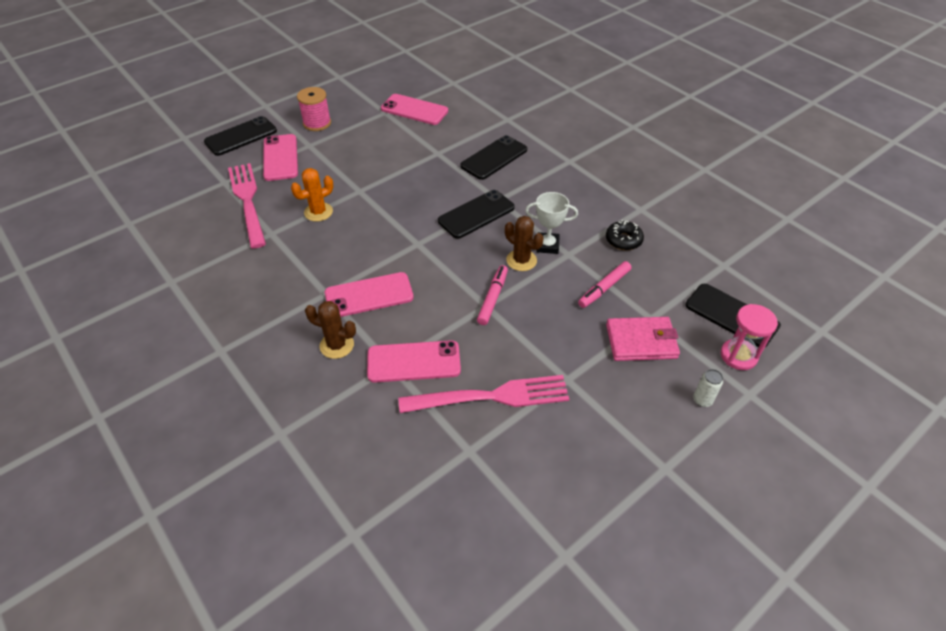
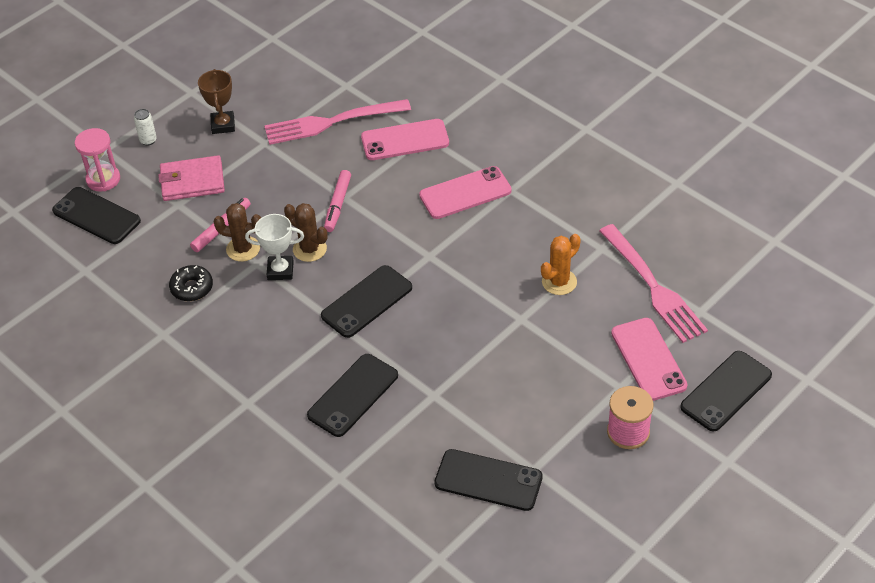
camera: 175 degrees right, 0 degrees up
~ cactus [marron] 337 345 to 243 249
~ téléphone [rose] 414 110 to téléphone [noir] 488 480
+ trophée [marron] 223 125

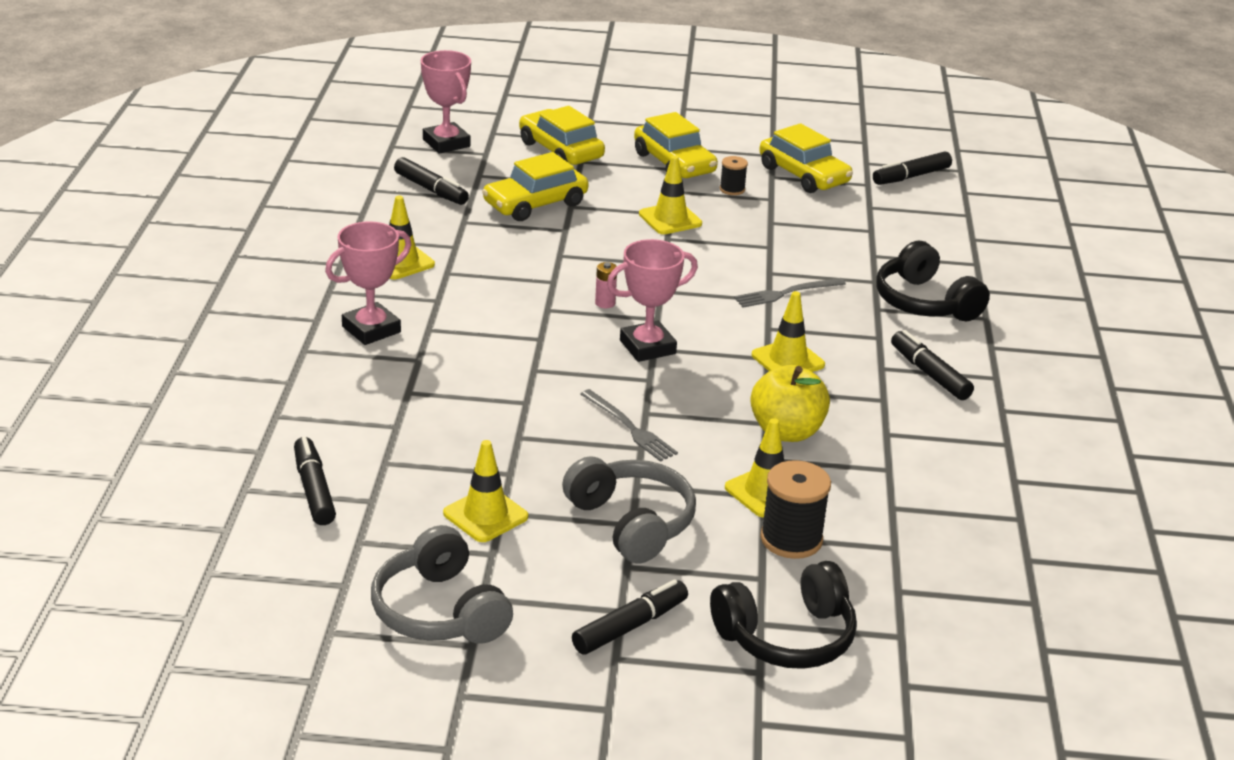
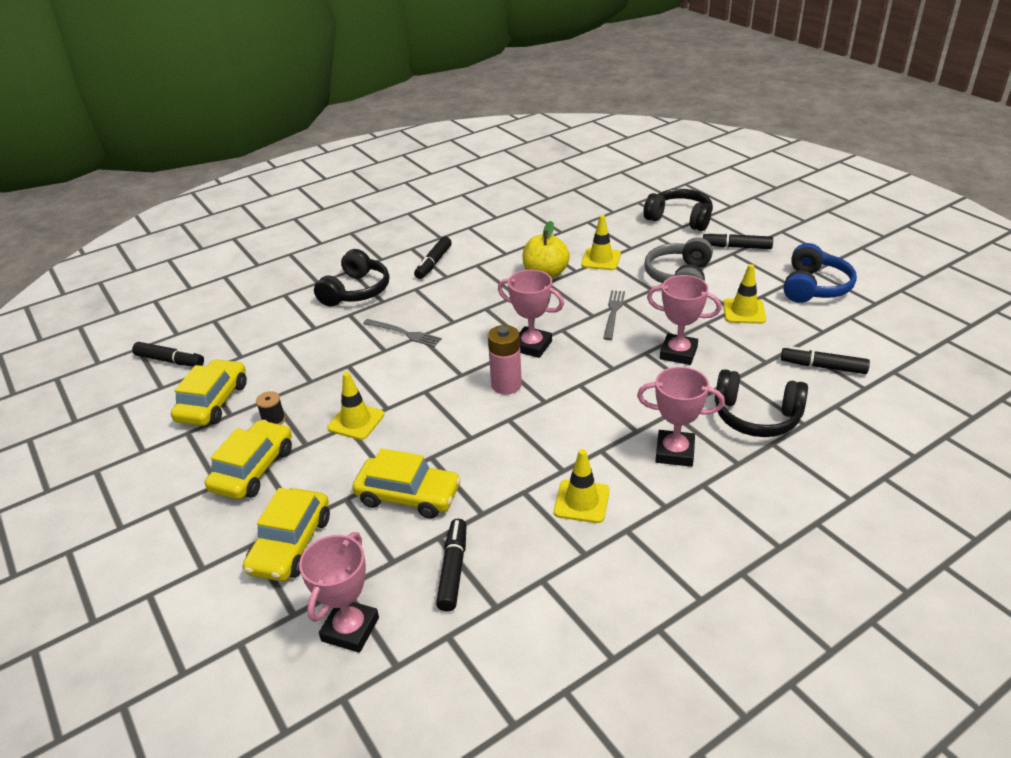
camera: 125 degrees left, 5 degrees up
~ feutre [noir] 314 490 = 823 367 75 degrees clockwise
~ casque audio [gris] 440 611 to casque audio [bleu] 814 287
~ pile [rose] 605 303 = 506 385 x1.92
- cône de chantier [jaune] 788 360
- bobine [noir] 791 539
+ trophée [rose] 678 353
+ casque audio [noir] 756 416

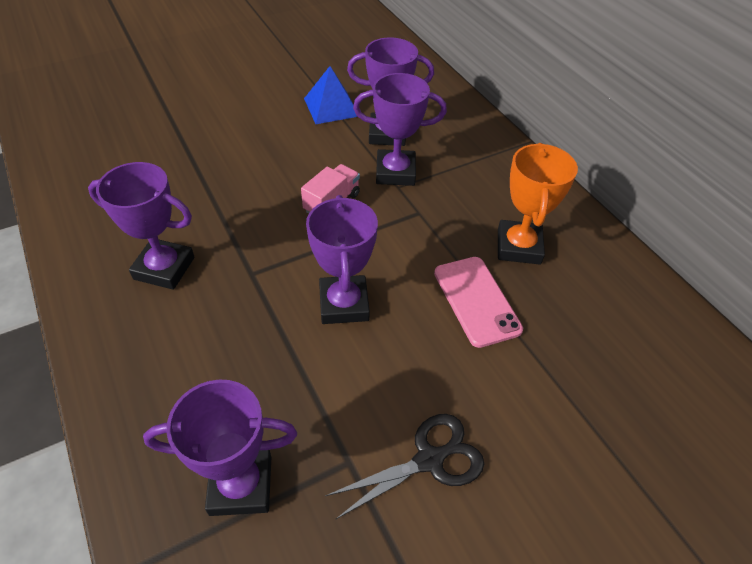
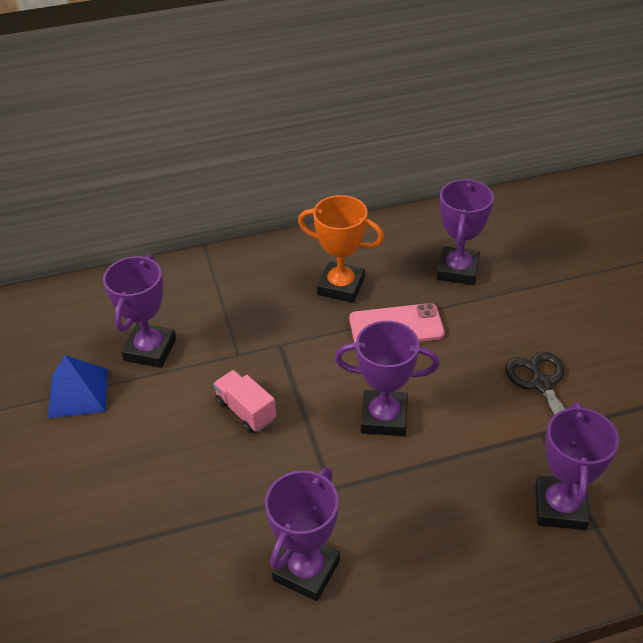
camera: 75 degrees left, 5 degrees down
~ trophée [violet] 395 172 to 457 270

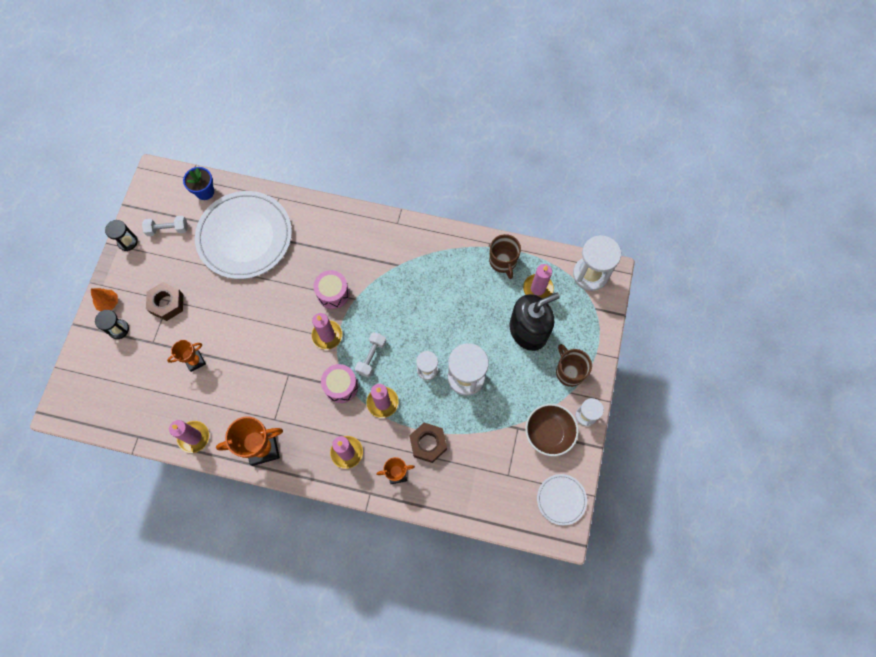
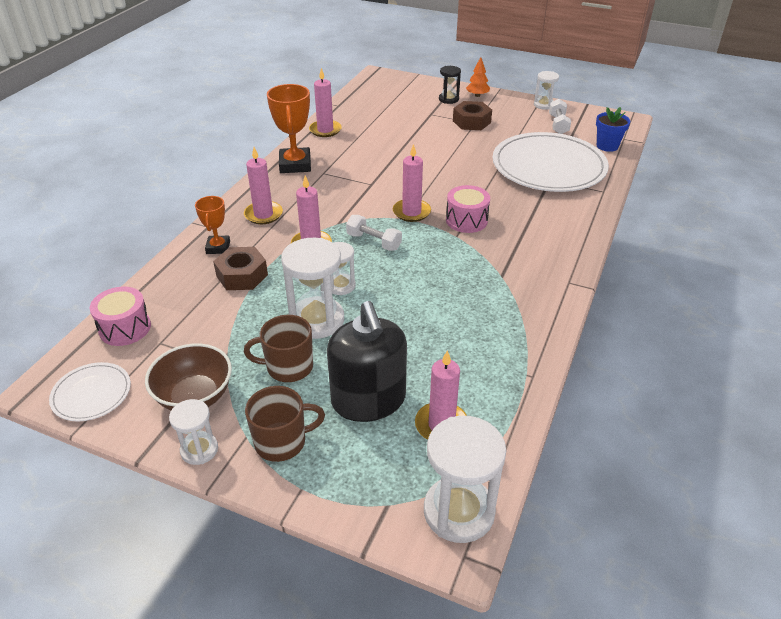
camera: 100 degrees right, 30 degrees down
~ sablier [noir] 127 242 to sablier [blanc] 543 105
- trophée [orange] 195 361
~ tambour [rose] 341 386 to 125 328
~ tasse [marron] 503 261 to 288 367

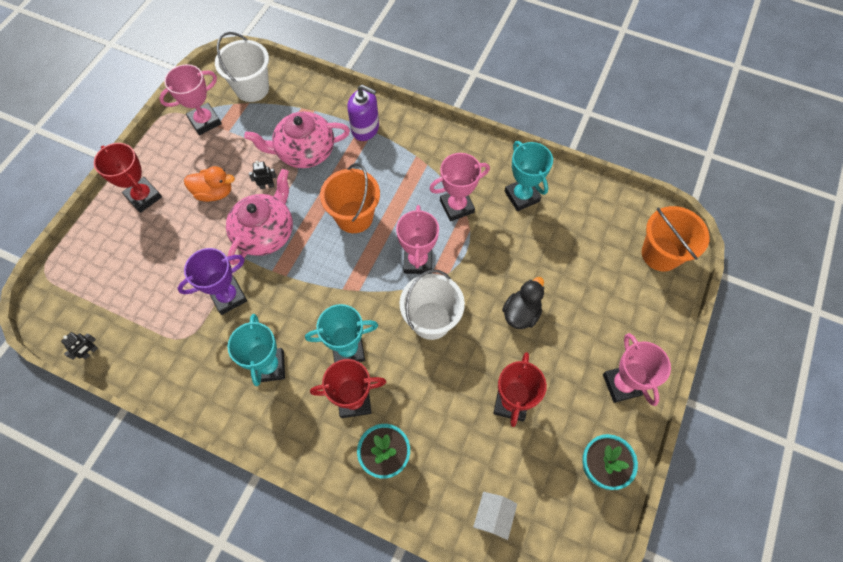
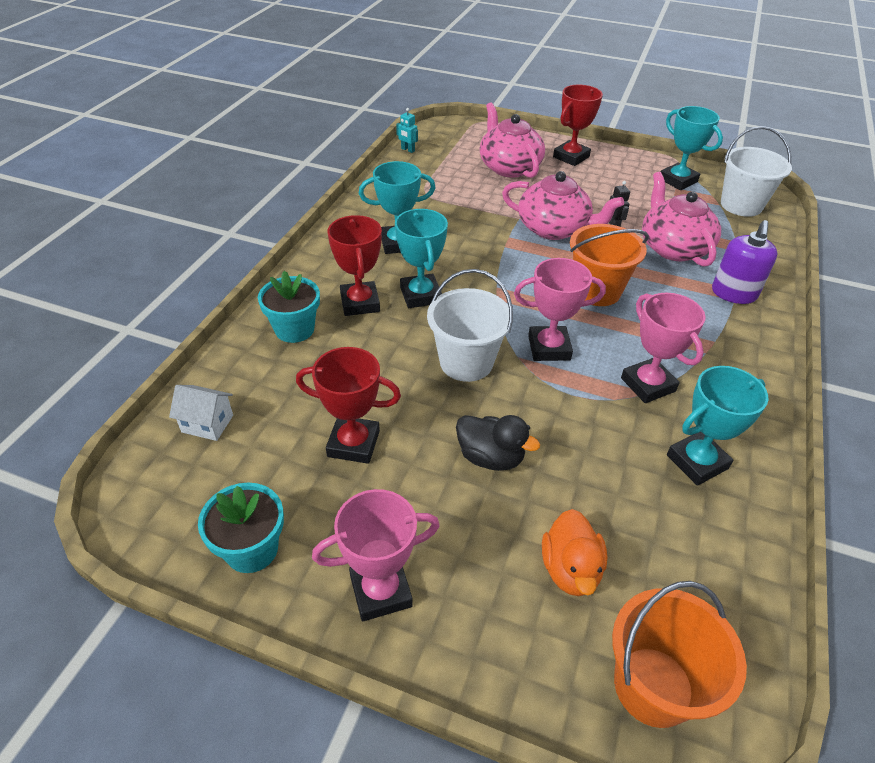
camera: 85 degrees right, 20 degrees down
~ robot [noir] 90 352 to robot [turquoise] 407 150
~ trophée [rose] 205 121 to trophée [turquoise] 678 180
- trophée [violet] 228 297
~ canard [orange] 214 193 to 570 569
+ théière [rose] 509 167

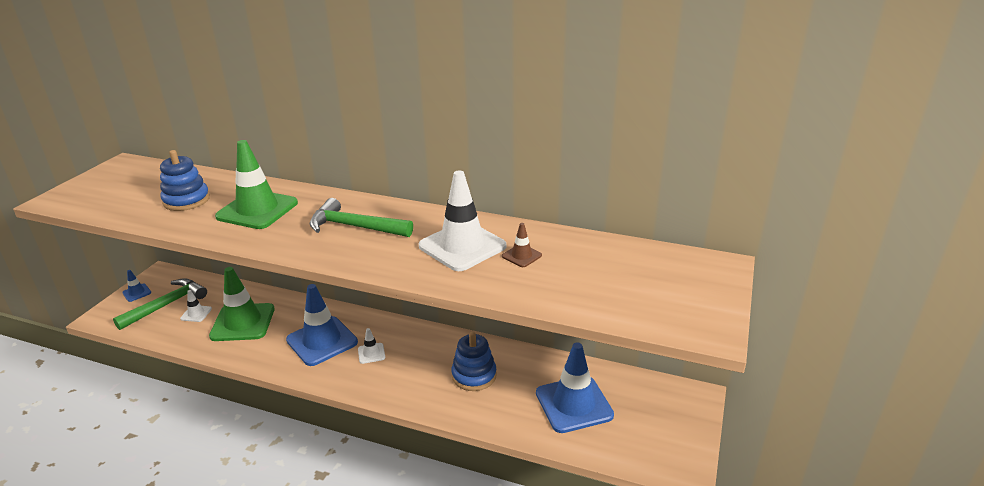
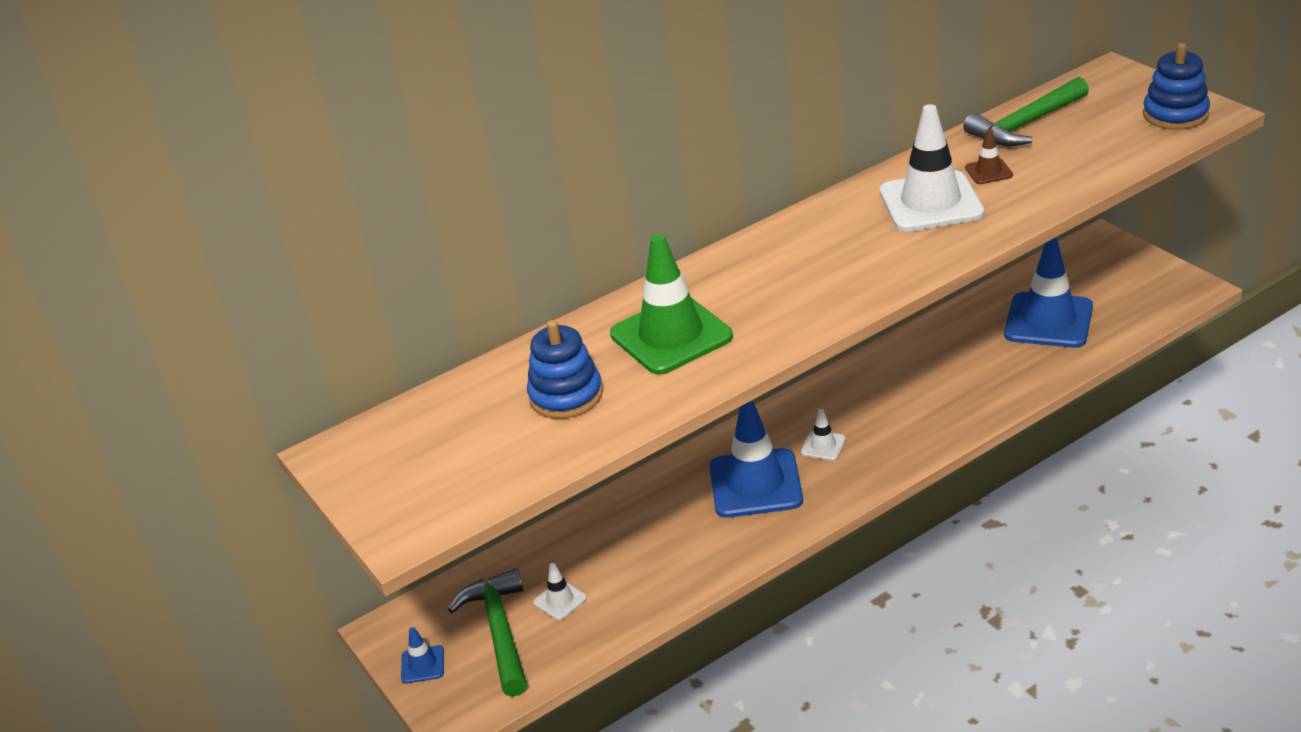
camera: 50 degrees left, 5 degrees up
- cône de chantier [vert] 243 322
~ marteau [vert] 355 227 to 1025 124
~ jouet à empiler [bleu] 474 375 to 1175 114

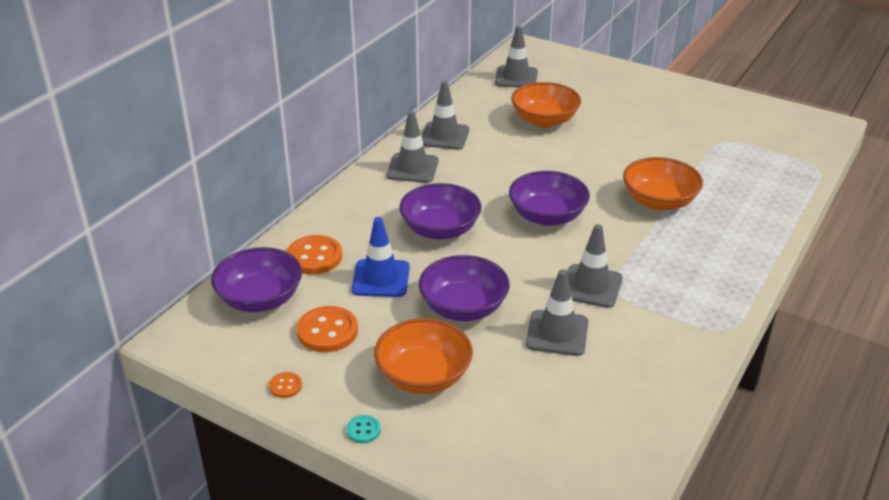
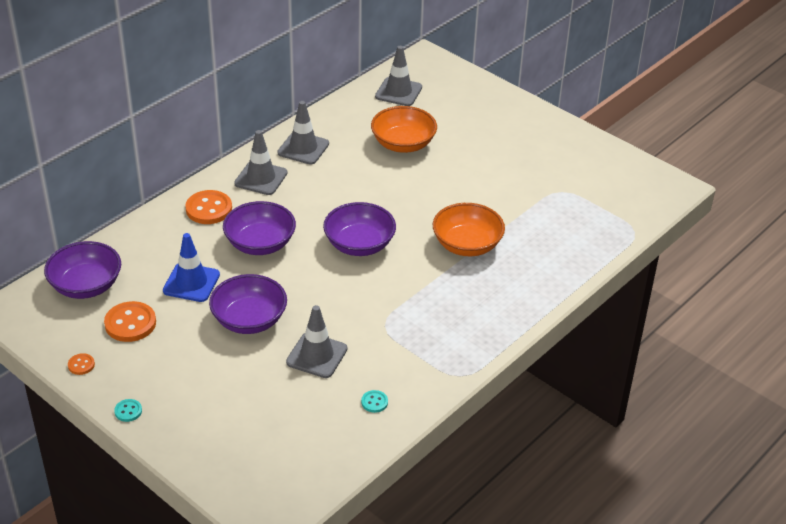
camera: 10 degrees right, 5 degrees up
~ bouton [orange] 314 257 to 209 209
- bol [orange] 423 376
- cône de chantier [gris] 591 286
+ bouton [turquoise] 374 402

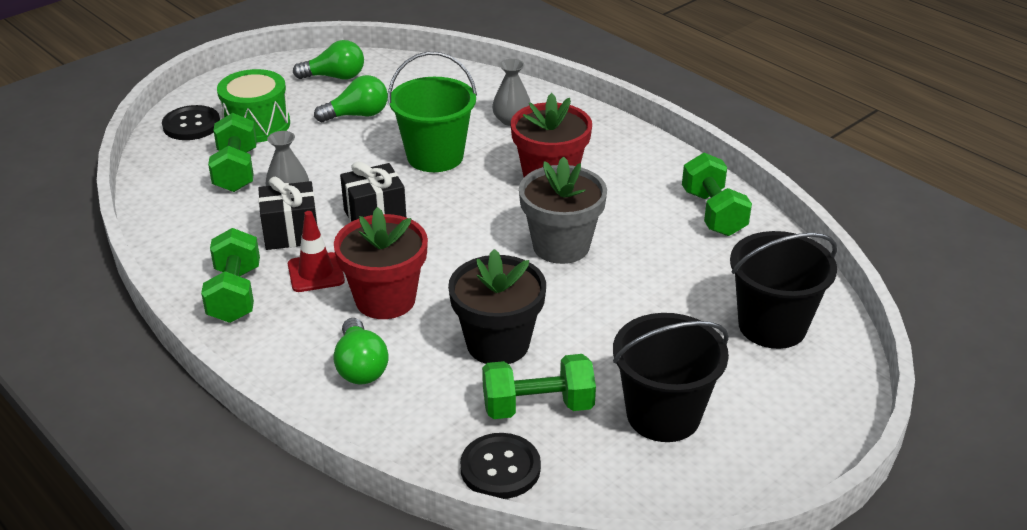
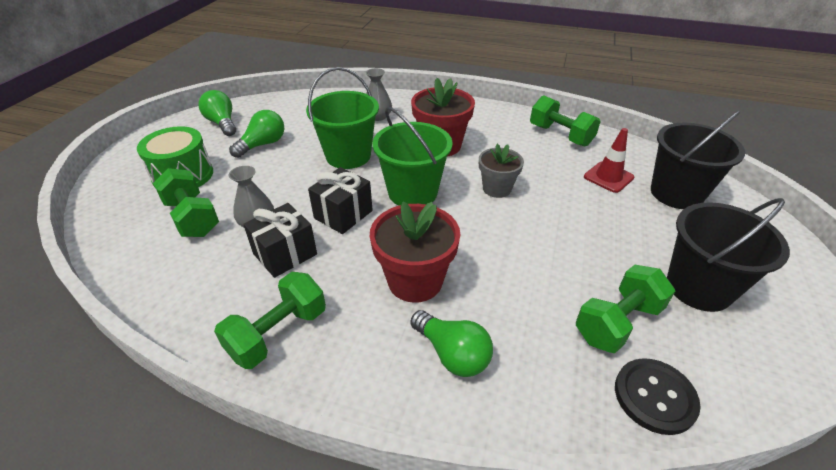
camera: 30 degrees left, 5 degrees up
- bouton [noir] 191 125
~ haltère [vert] 235 294 = 278 333 75 degrees clockwise
~ cône de chantier [rouge] 316 273 to 608 177
~ ampoule [vert] 335 77 = 222 123 90 degrees counterclockwise
- pot de fleurs [noir] 498 344
~ pot de fleurs [gris] 561 246 = 497 188 x0.64
+ seau [vert] 412 192

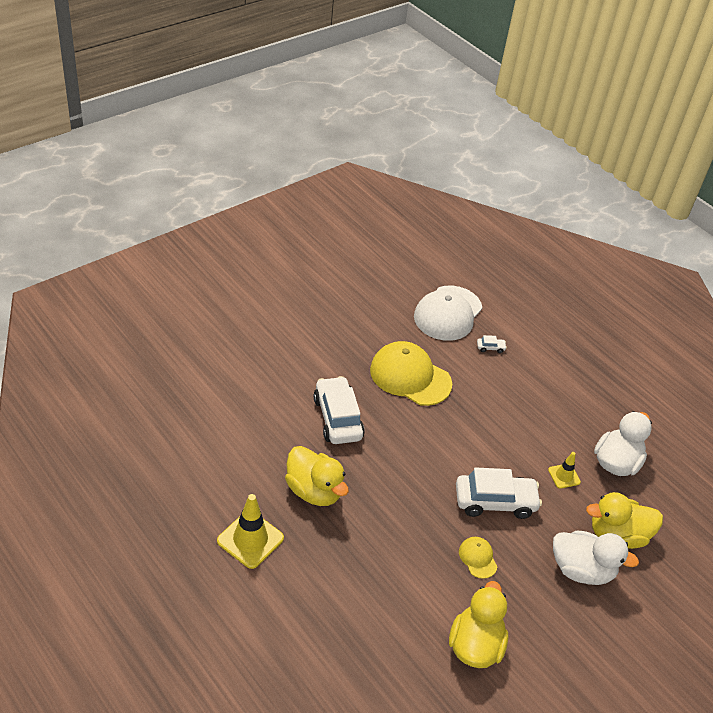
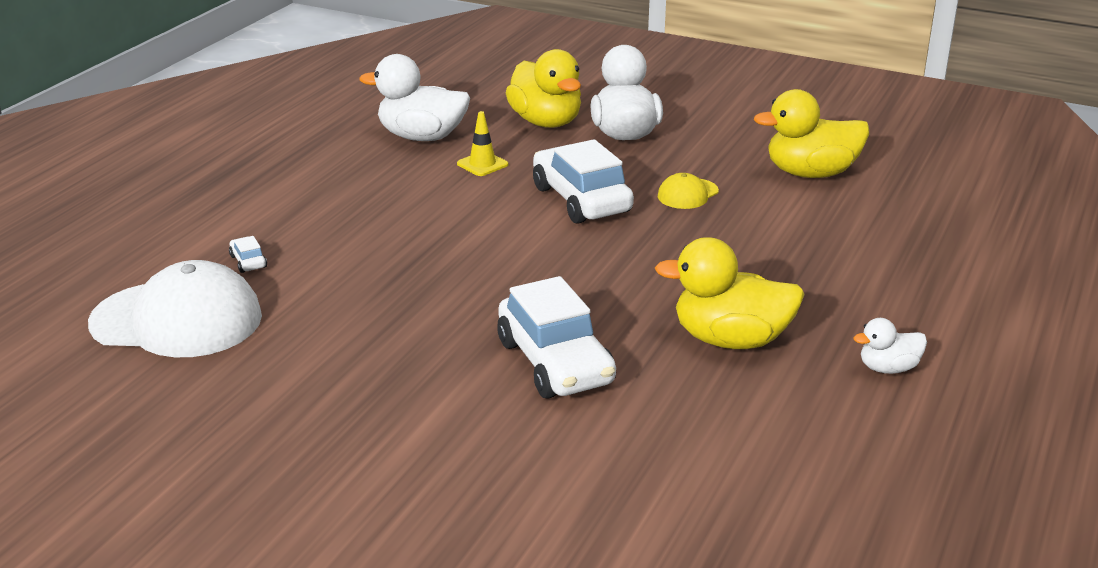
camera: 110 degrees left, 15 degrees down
~ cône de chantier [jaune] 250 539 to canard [blanc] 888 368
~ canard [jaune] 314 491 = 730 340 105 degrees counterclockwise
~ voiture [blanc] 337 418 = 555 363 75 degrees counterclockwise
- casquette [jaune] 410 376

